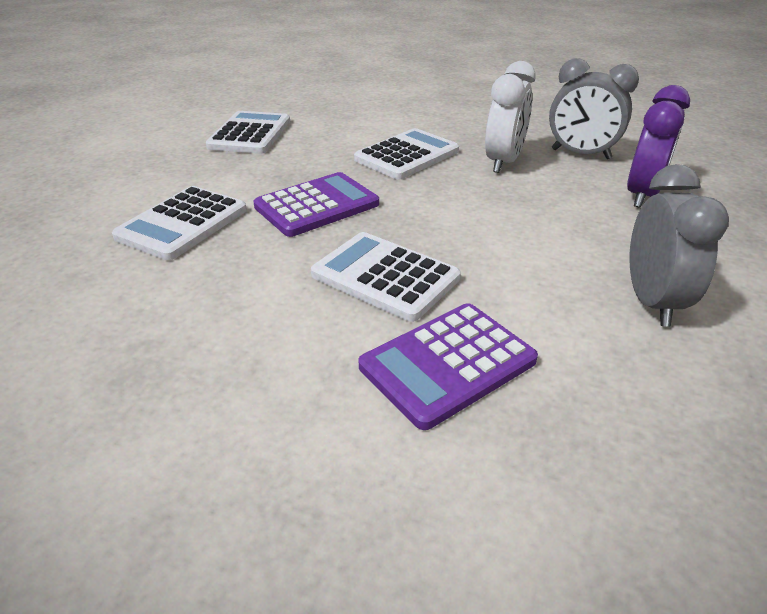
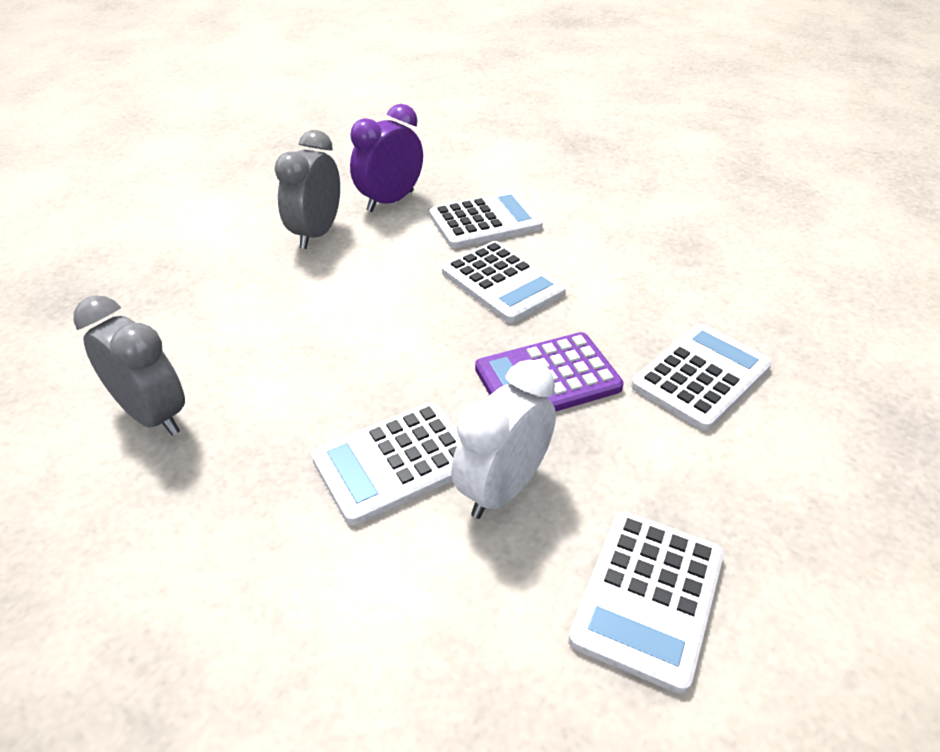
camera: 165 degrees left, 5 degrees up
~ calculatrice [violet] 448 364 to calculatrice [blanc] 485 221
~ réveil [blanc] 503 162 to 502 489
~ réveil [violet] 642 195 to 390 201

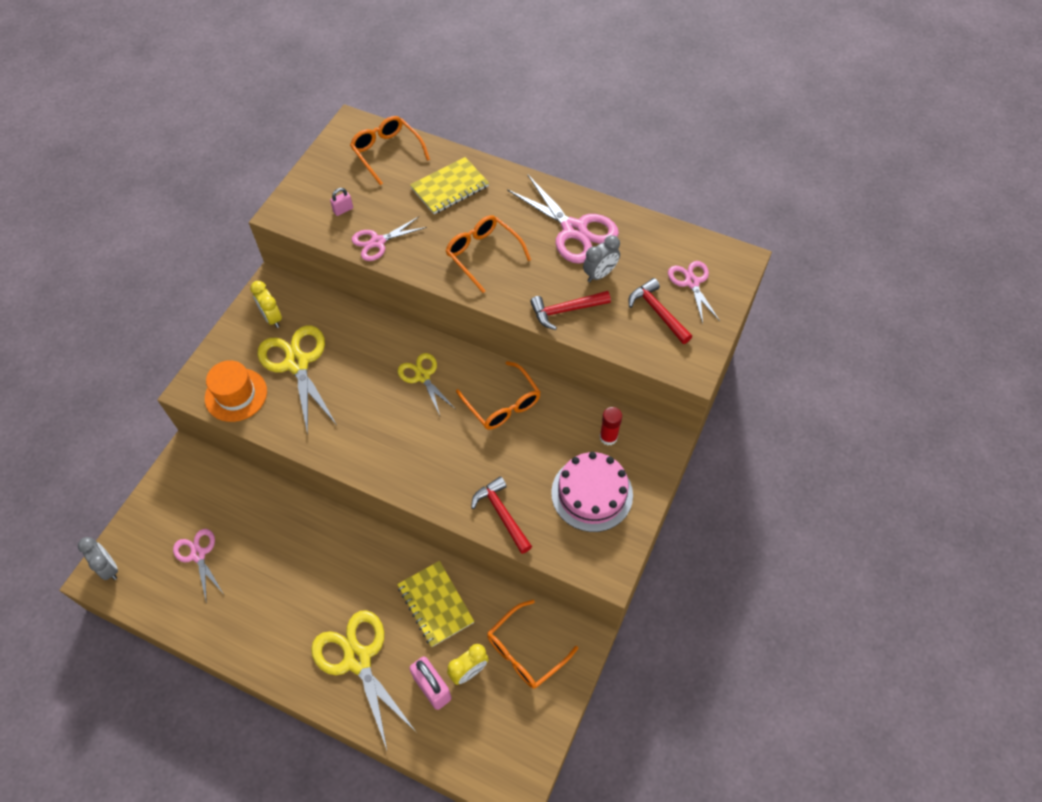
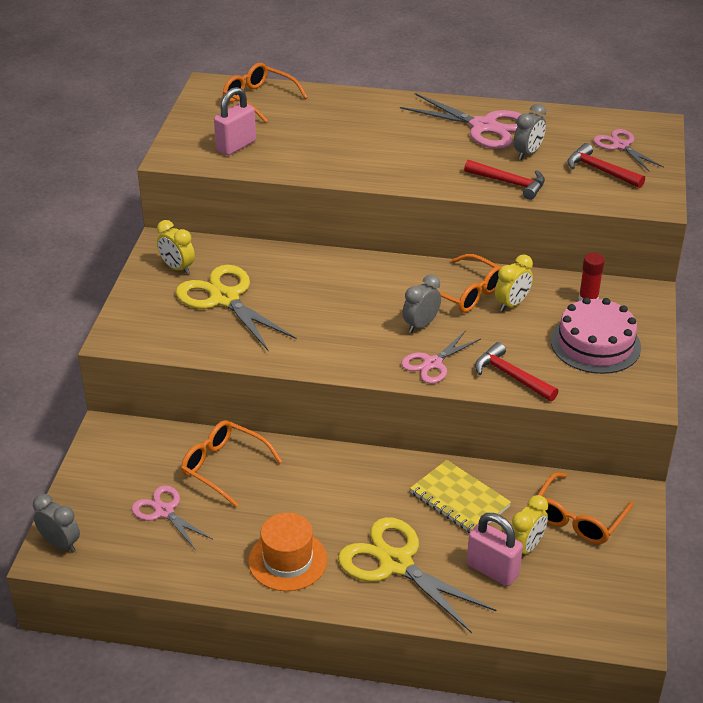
camera: 15 degrees left, 20 degrees down
~ chapeau [orange] 236 395 to 287 560
~ cadenas [rose] 343 210 = 236 146 x1.95
~ ciseaux [rose] 378 242 to 433 363
- ciseaux [jaune] 422 376
- carnet [jaune] 450 187
~ lunettes [orange] 483 255 to 224 467
~ marteau [rouge] 566 310 = 509 183 120 degrees counterclockwise
+ réveil [gris] 421 325
+ réveil [jaune] 512 304

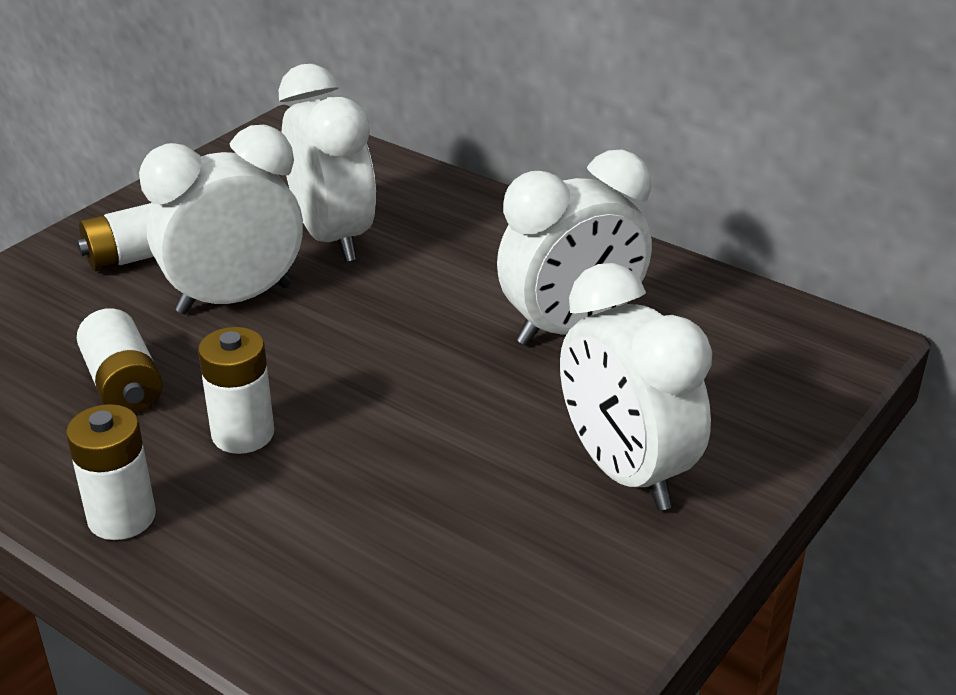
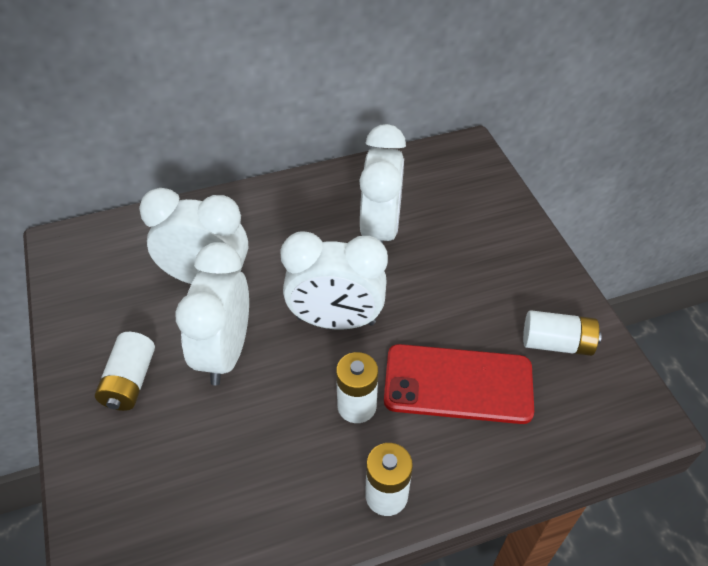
camera: 55 degrees left, 15 degrees up
~ pile [blanc] 123 384 to 557 343
~ réveil [blanc] 625 472 to 336 320
+ téléphone [rouge] 458 384

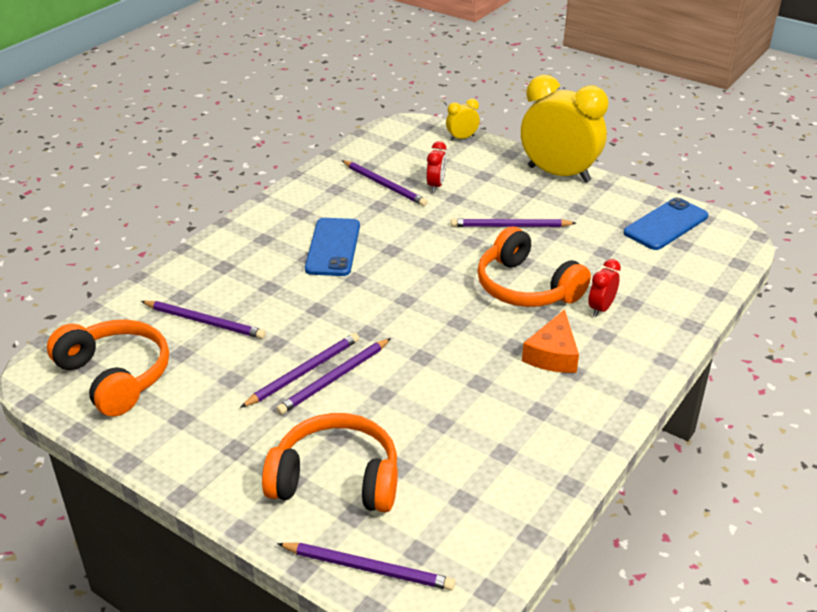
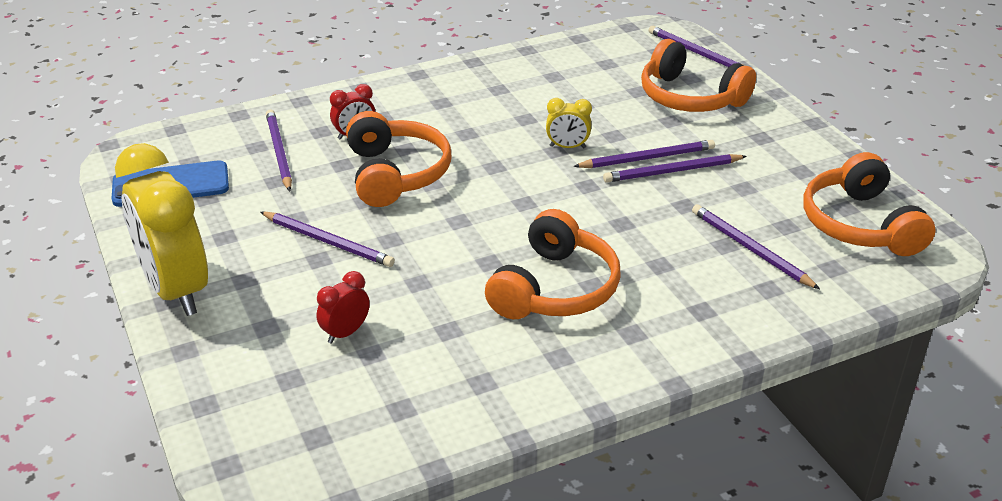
camera: 150 degrees left, 0 degrees up
~ téléphone [bleu] 333 247 to casque audio [orange] 554 288
~ crayon [violet] 384 185 to 279 152
~ réveil [jaune] 462 138 to 567 147
- fromage [orange] 553 354

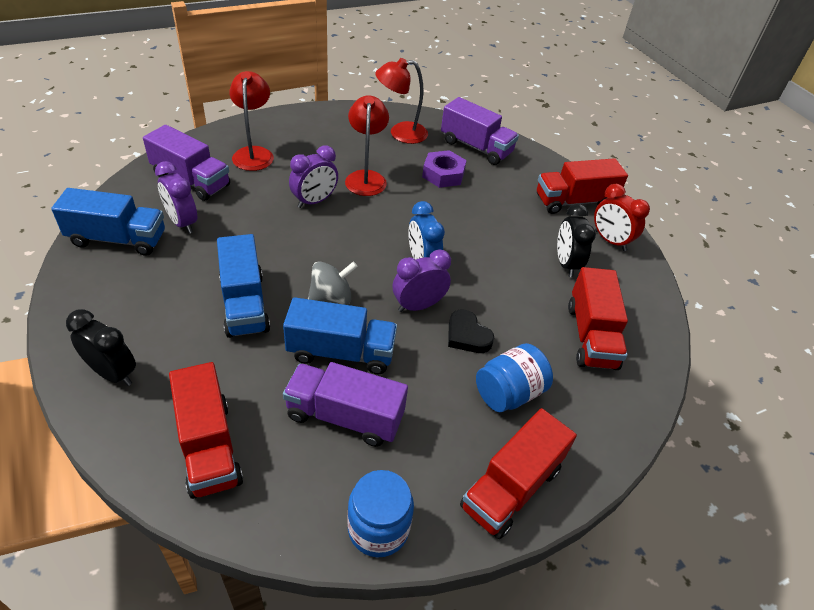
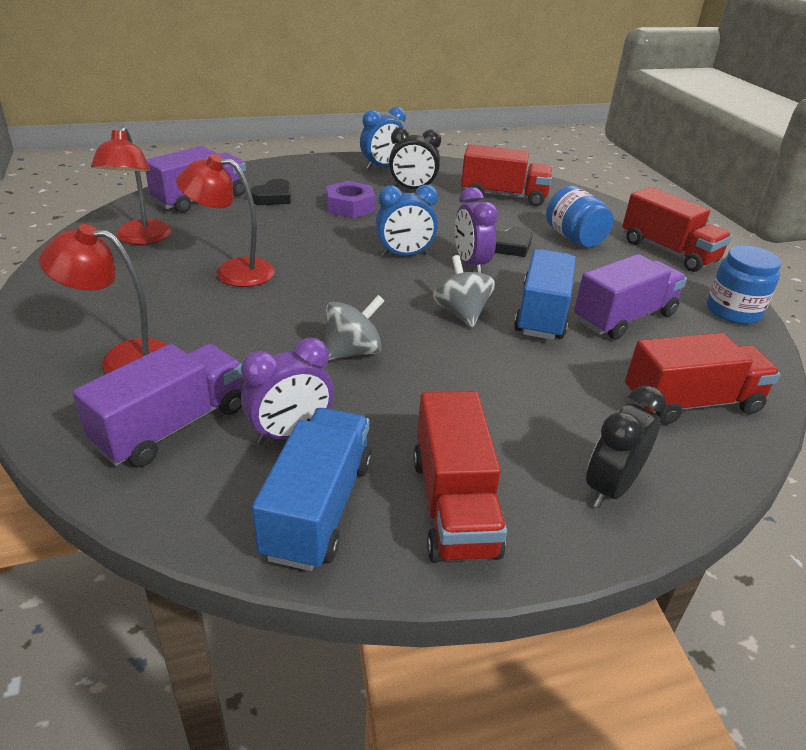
camera: 80 degrees left, 10 degrees down
- camion [bleu] 244 304
~ camion [violet] 344 416 = 624 318 150 degrees counterclockwise
- réveil [violet] 314 201
~ écrou [violet] 443 174 to 350 207
~ camion [rouge] 574 201 to 454 505
~ réveil [rouge] 610 241 to réveil [bleu] 382 167
+ cœur [noir] 273 197
+ toupie [gris] 352 352

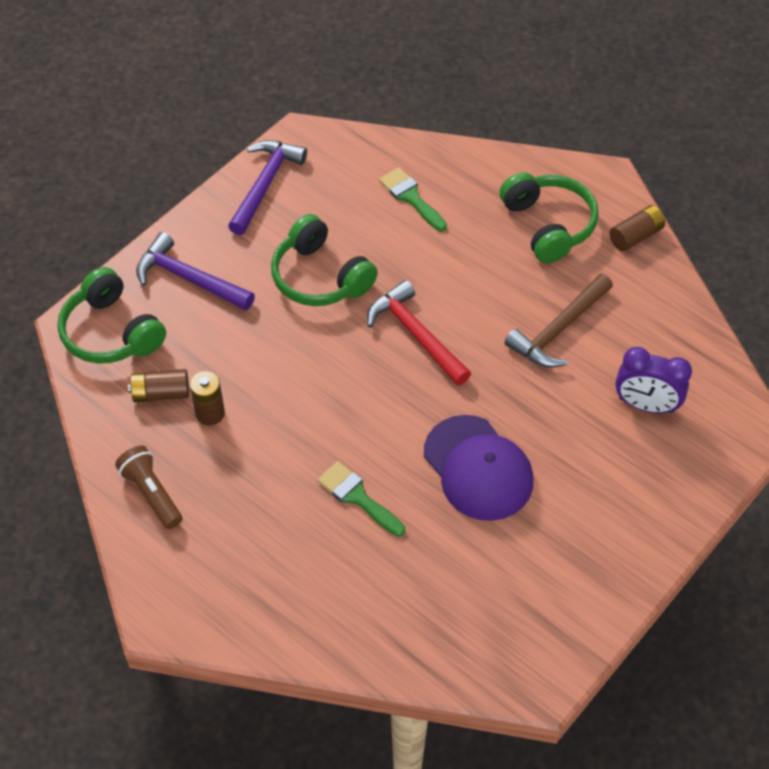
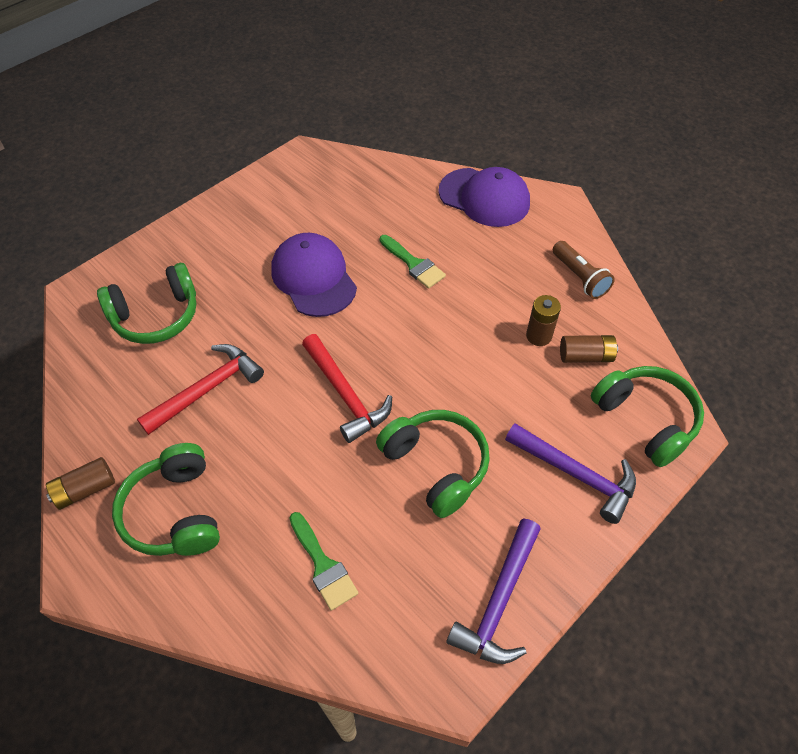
camera: 175 degrees left, 0 degrees up
~ marteau [marron] 559 330 to marteau [rouge] 207 389
~ réveil [violet] 646 405 to casque audio [vert] 156 316
+ casquette [violet] 484 197

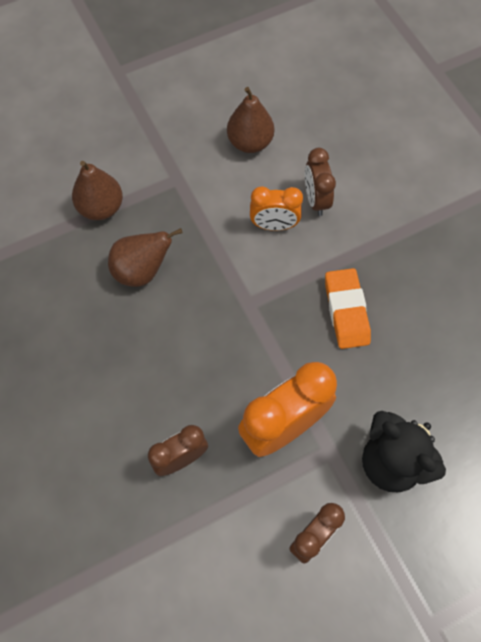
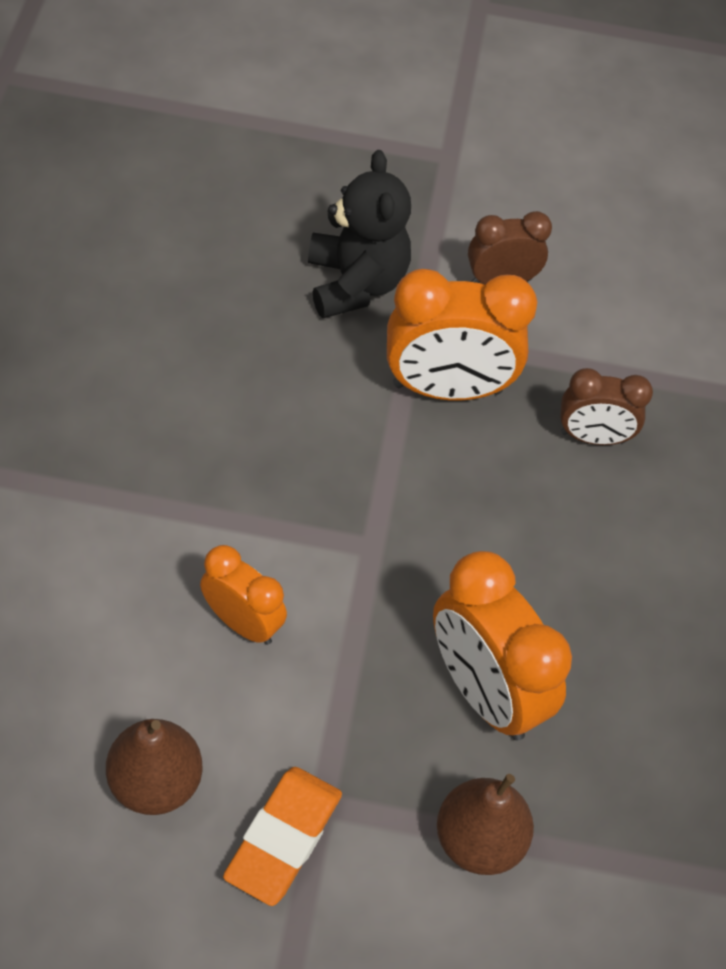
camera: 150 degrees left, 10 degrees down
~ poire [marron] 142 271 to réveil [orange] 484 691
- réveil [marron] 316 200
~ gomme [orange] 346 311 to 283 839

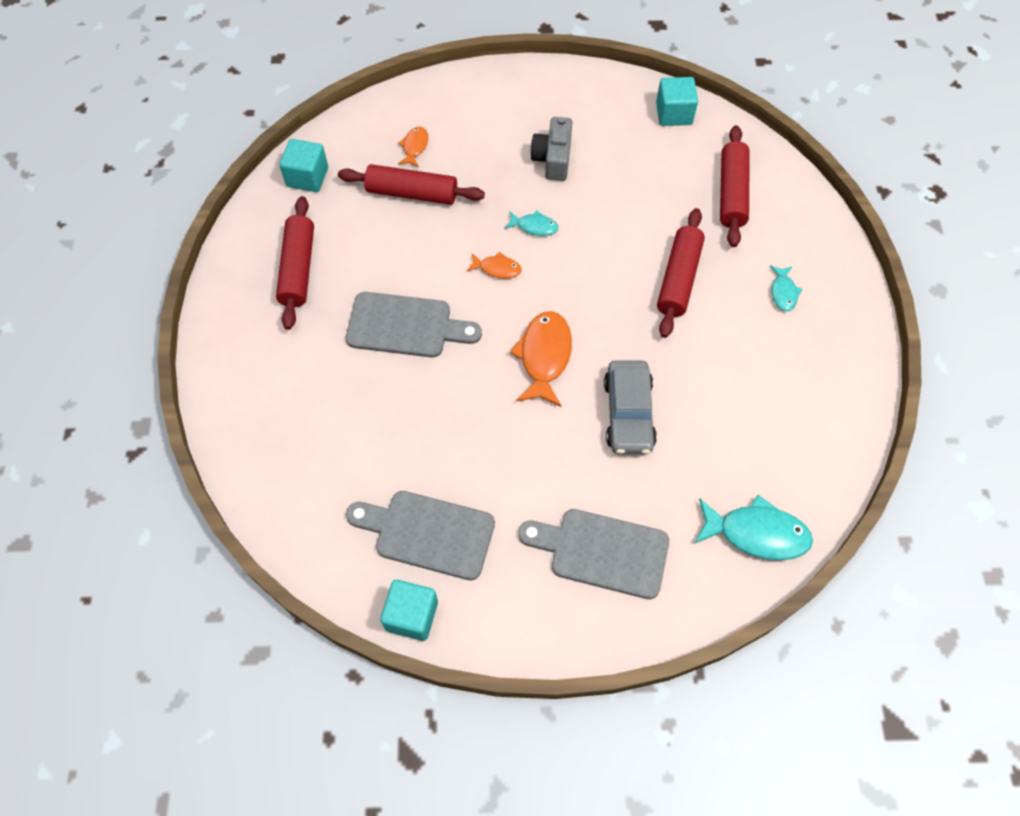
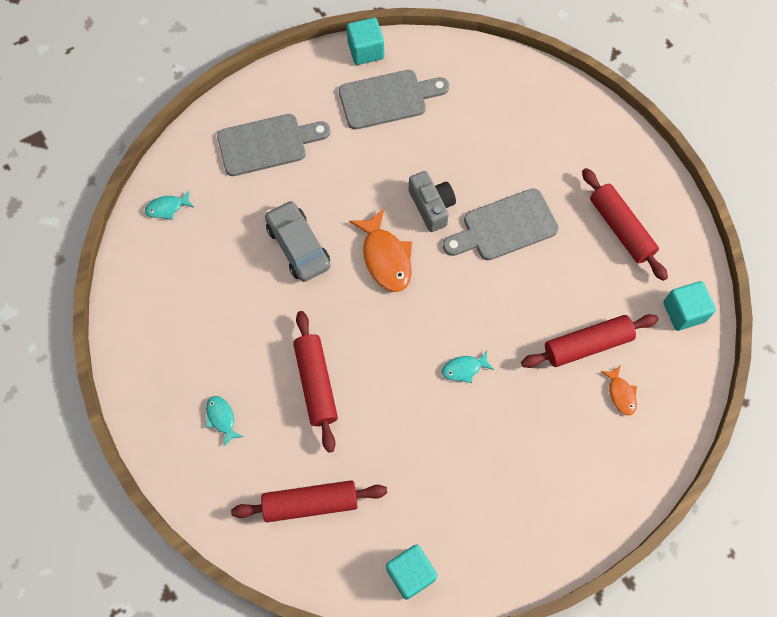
camera: 150 degrees right, 5 degrees up
- poisson [orange] 497 268
~ appareil photo [gris] 553 159 to 431 206
~ poisson [turquoise] 756 533 = 167 208 x0.54
~ rouleau à pâtisserie [rouge] 732 193 = 310 503 75 degrees counterclockwise

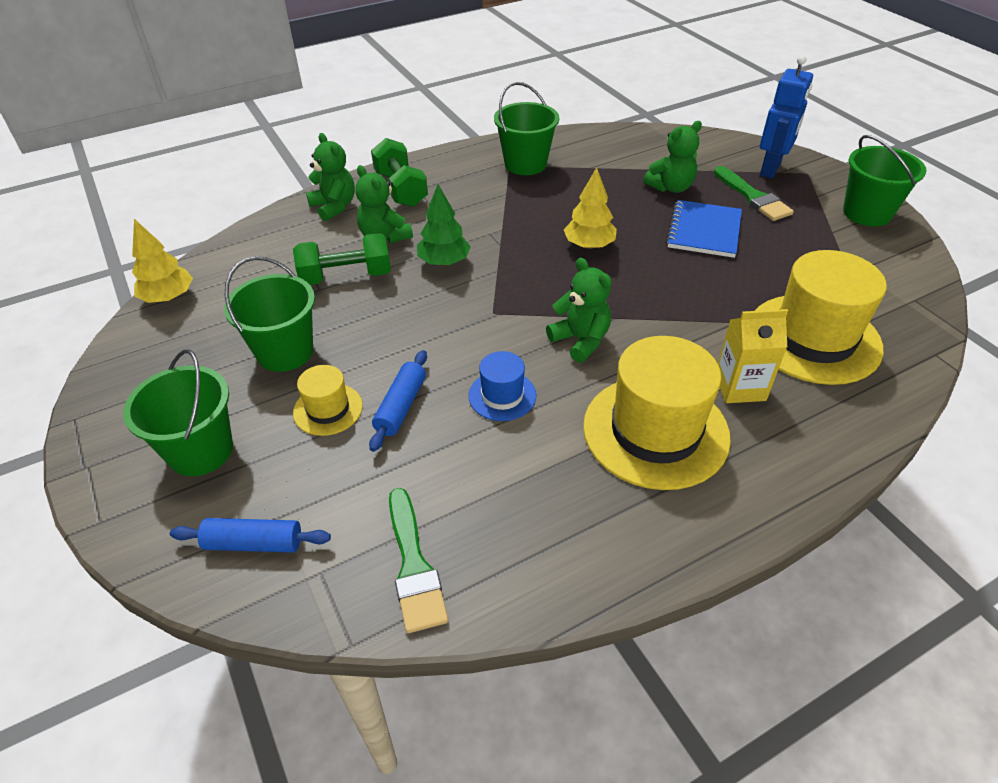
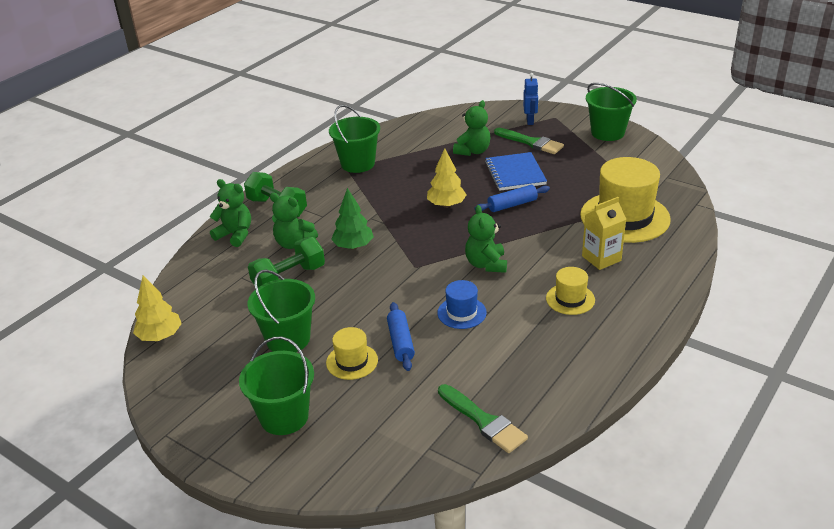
camera: 25 degrees left, 10 degrees down
~ rouleau à pâtisserie [bleu] 254 543 to 512 205
~ ours en peluche [vert] 580 340 = 486 264 120 degrees counterclockwise
~ chapeau [jaune] 655 431 = 570 299 x0.49
~ robot [bleu] 770 169 = 530 121 x0.62

